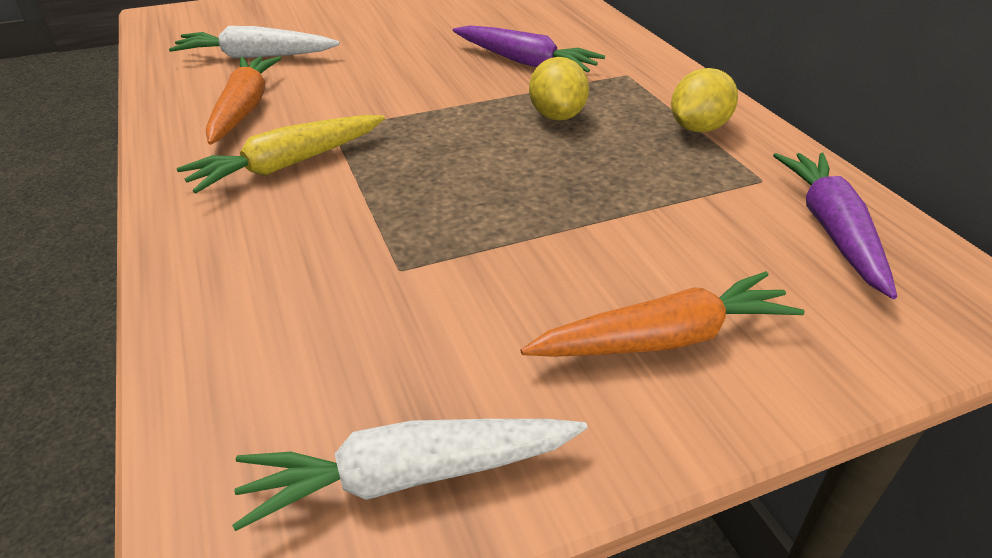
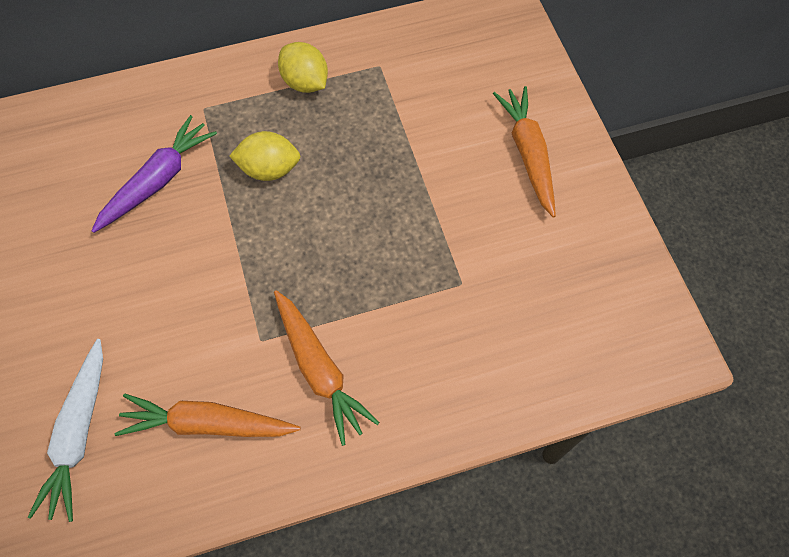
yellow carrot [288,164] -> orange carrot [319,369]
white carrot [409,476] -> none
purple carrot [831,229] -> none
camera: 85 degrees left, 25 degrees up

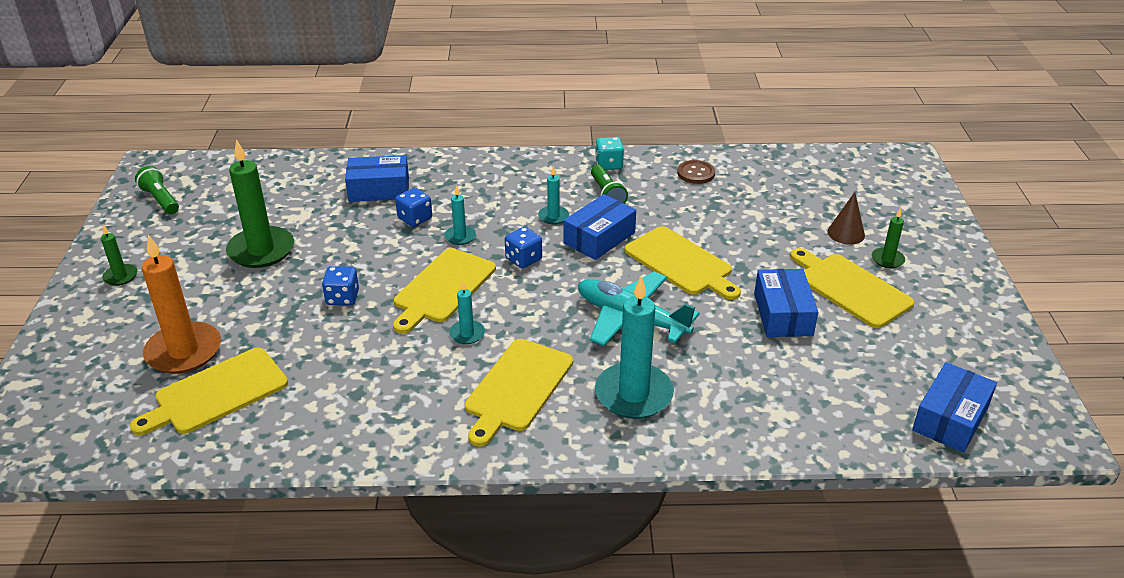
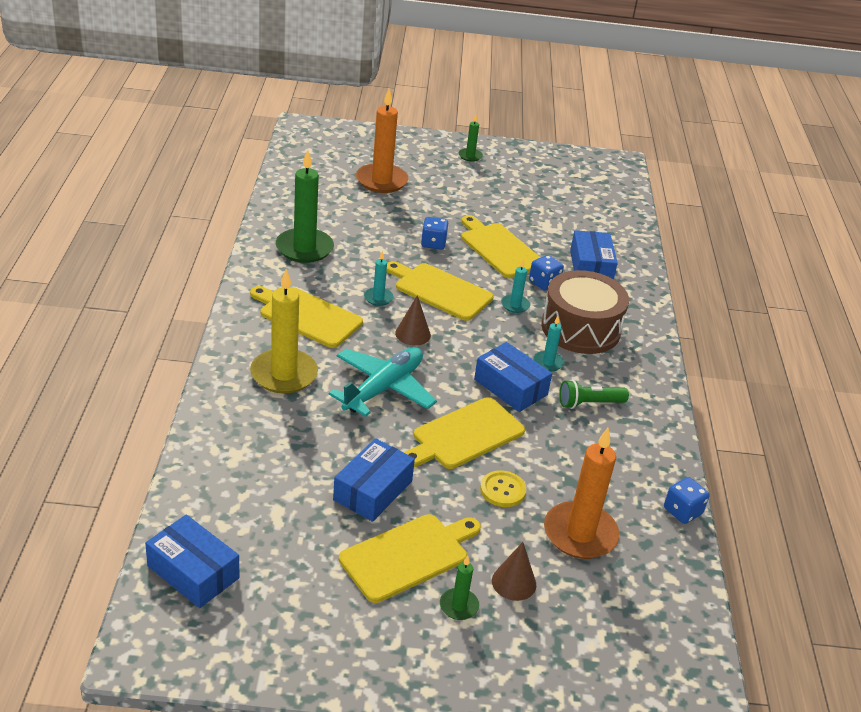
yellow cutting board [217,393] -> yellow cutting board [499,249], relocated
green flashlight [160,200] -> none
green candle [261,250] -> green candle [304,248], relocated
blue dice [523,259] -> blue dice [682,511], relocated
turquoise dice [609,164] -> none
turquoise candle [633,394] -> yellow candle [284,374]
brown button [696,173] -> none
blue box [782,314] -> blue box [372,490], 60 degrees counterclockwise
none -> brown cone [413,334]
none -> yellow button [502,490]
none -> brown drum [580,328]
none -> orange candle [580,534]
camera: 90 degrees right, 0 degrees up

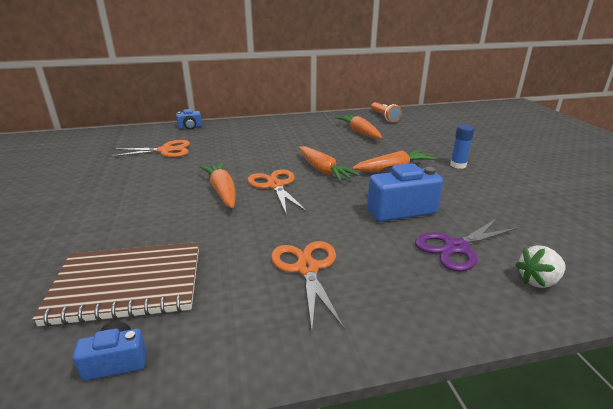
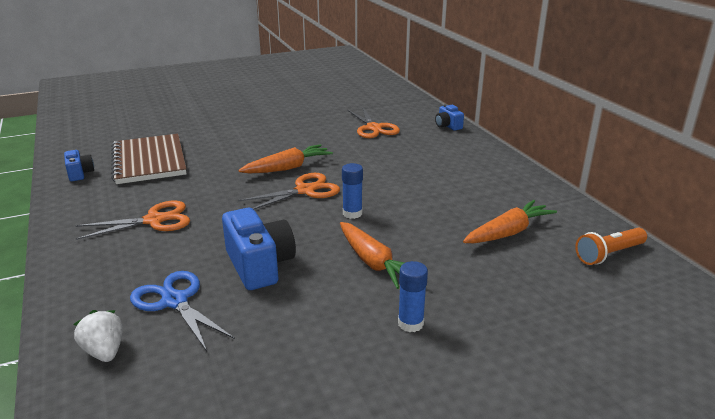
orange carrot [323,170] -> blue glue stick [352,213]
purple scissors [456,248] -> blue scissors [174,301]
camera: 80 degrees right, 0 degrees up

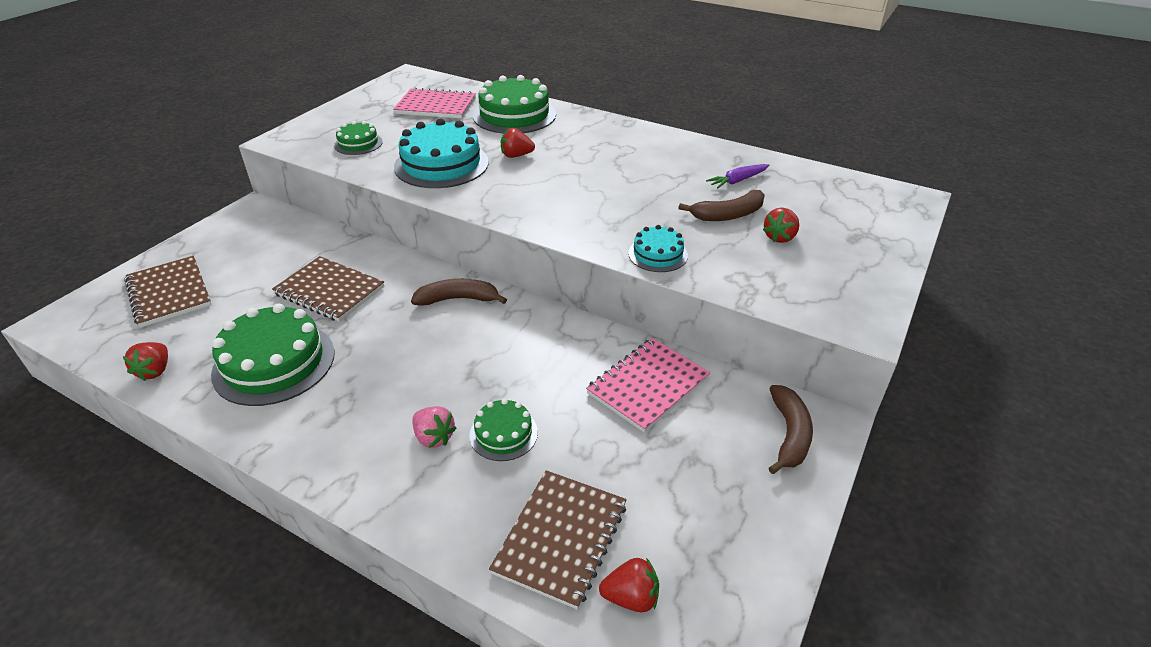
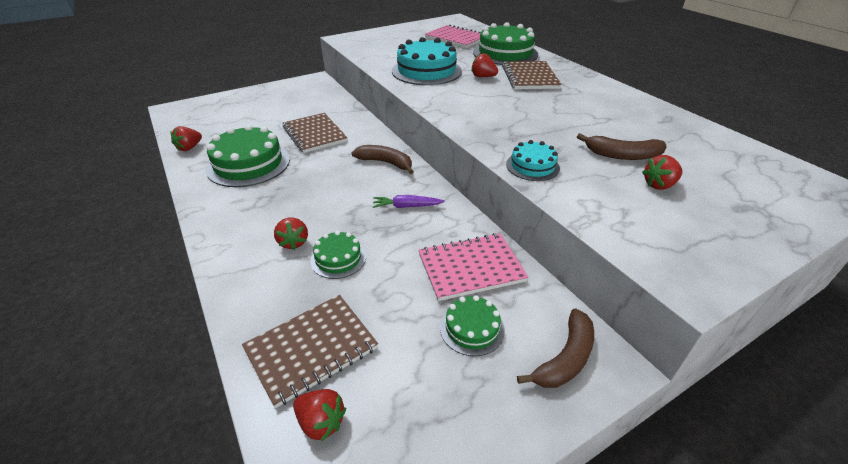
brown notebook [169,293] -> brown notebook [529,77], relocated
green cake [358,143] -> green cake [472,328], relocated
pink strawberry [434,437] -> red strawberry [293,242]
purple carrot [737,181] -> purple carrot [406,206], relocated
camera: 30 degrees right, 0 degrees up

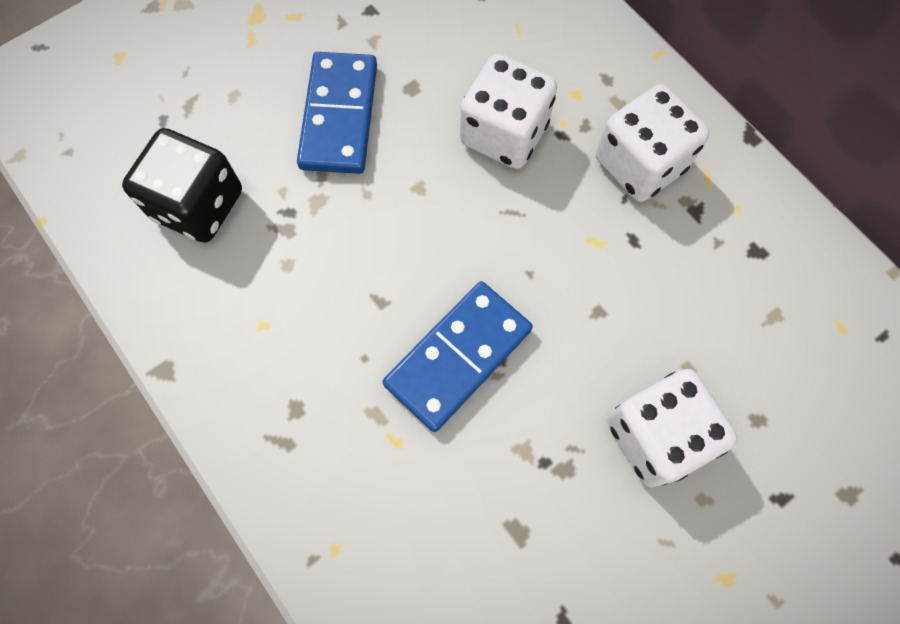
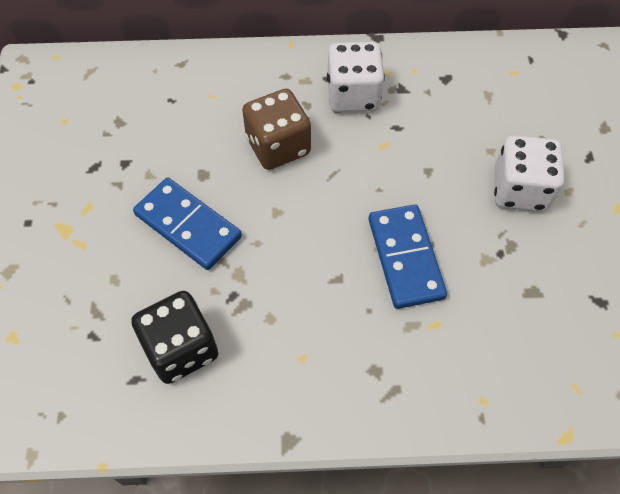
white dice [504,134] -> brown dice [278,146]
camera: 55 degrees left, 10 degrees down

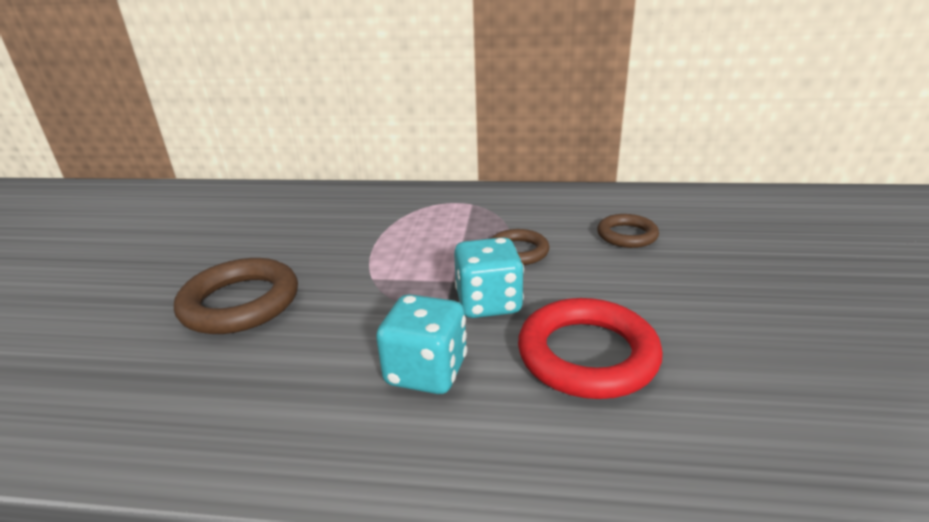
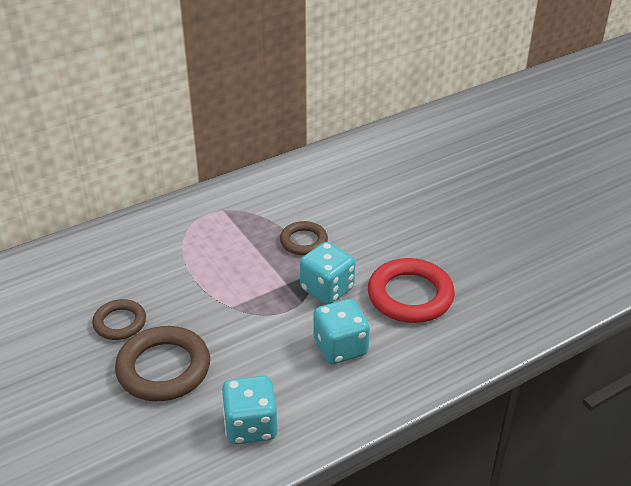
brown ring [627,235] -> brown ring [120,323], relocated
none -> turquoise dice [250,426]
camera: 40 degrees left, 10 degrees up

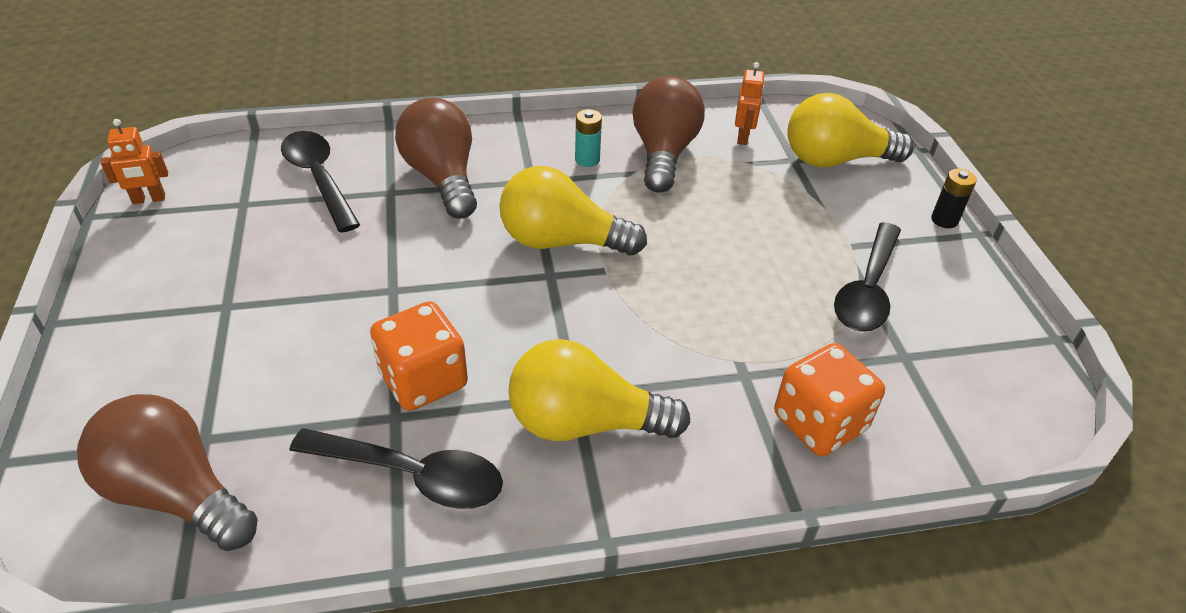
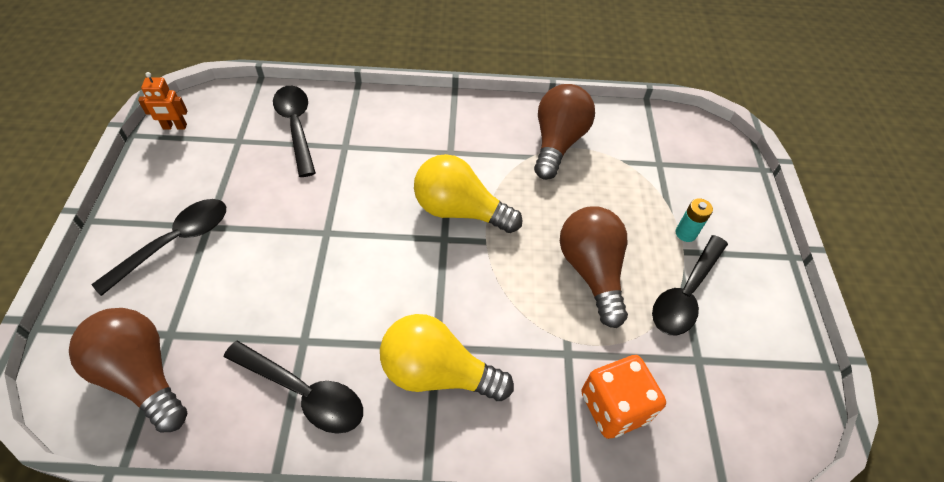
orange dice [423,380] -> none
brown light bulb [443,178] -> brown light bulb [591,271], relocated
turquoise battery [587,160] -> turquoise battery [685,233], relocated
orange robot [743,137] -> none
yellow light bulb [835,160] -> none
black battery [944,220] -> none
none -> black spoon [175,242]
camera: 10 degrees right, 10 degrees up

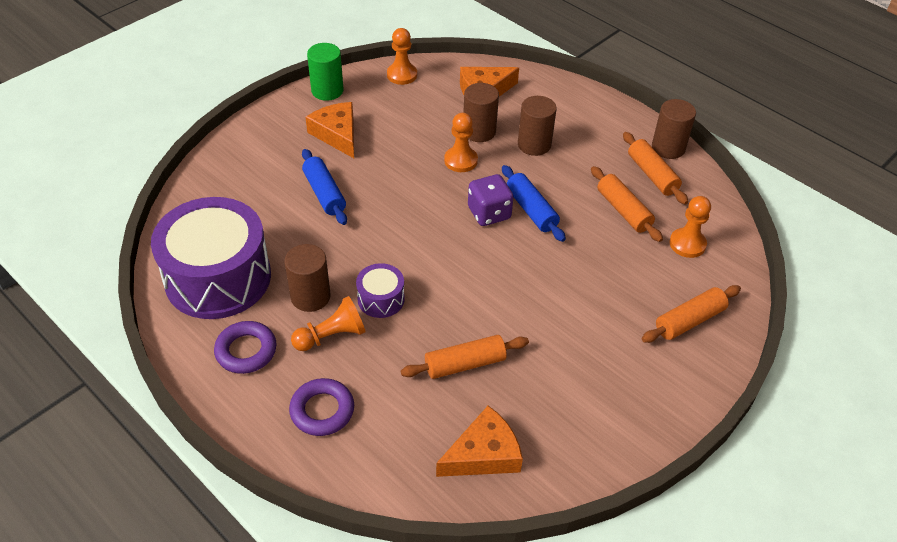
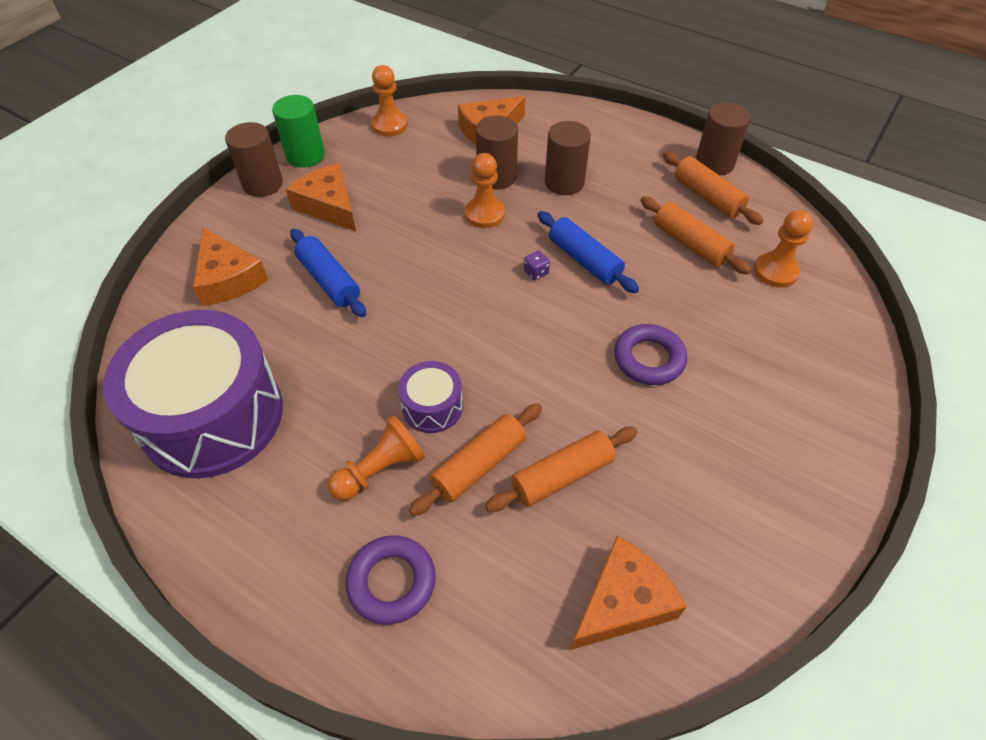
purple ring [246,351] -> purple ring [648,359], relocated
brown cylinder [310,296] -> brown cylinder [263,184], relocated
purple dice [489,213] -> purple dice [536,272], x0.45
orange rolling pin [689,321] -> orange rolling pin [479,465], relocated
none -> orange cheese [228,278]
camera: 10 degrees left, 5 degrees up

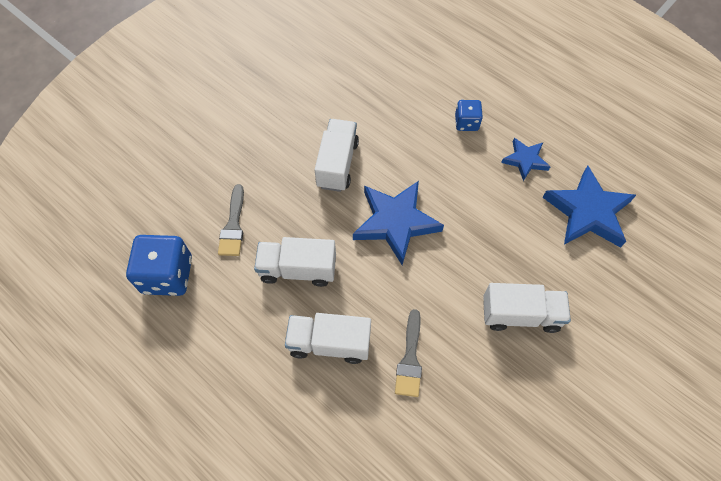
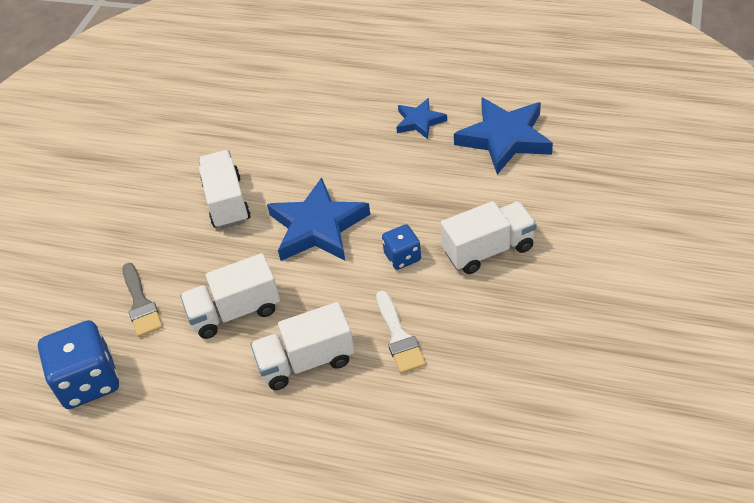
grey brush [410,359] -> white brush [399,337]
blue dice [466,123] -> blue dice [402,257], relocated
camera: 20 degrees left, 15 degrees down

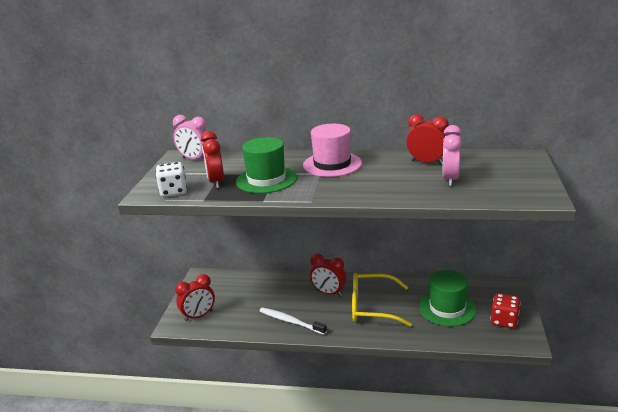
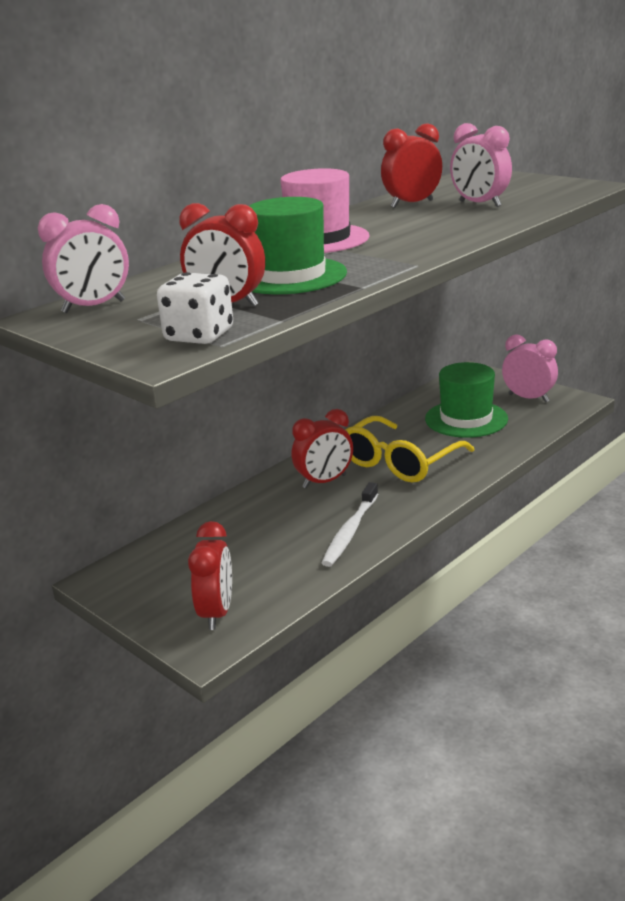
white toothbrush [291,321] -> white toothbrush [350,531], 45 degrees counterclockwise
red dice [504,321] -> pink clock [528,398]
camera: 55 degrees left, 0 degrees up

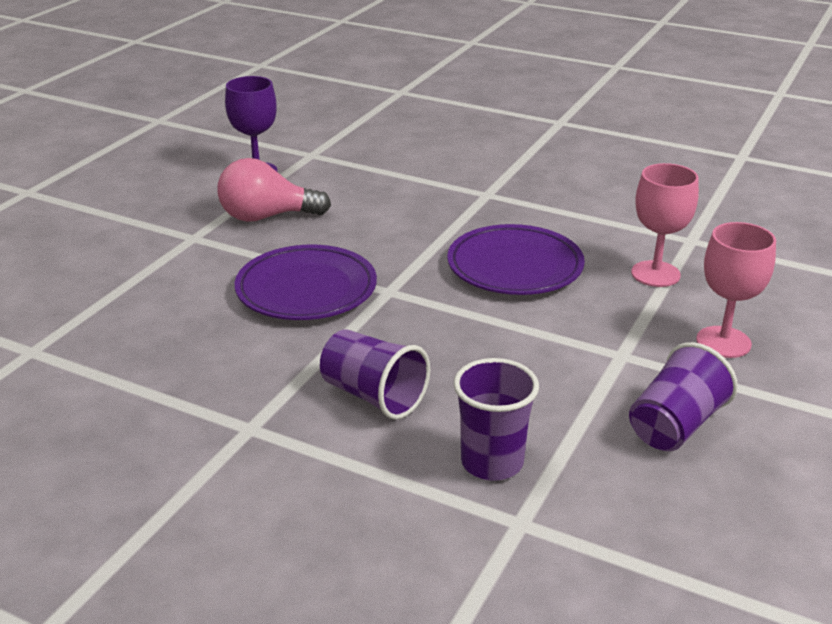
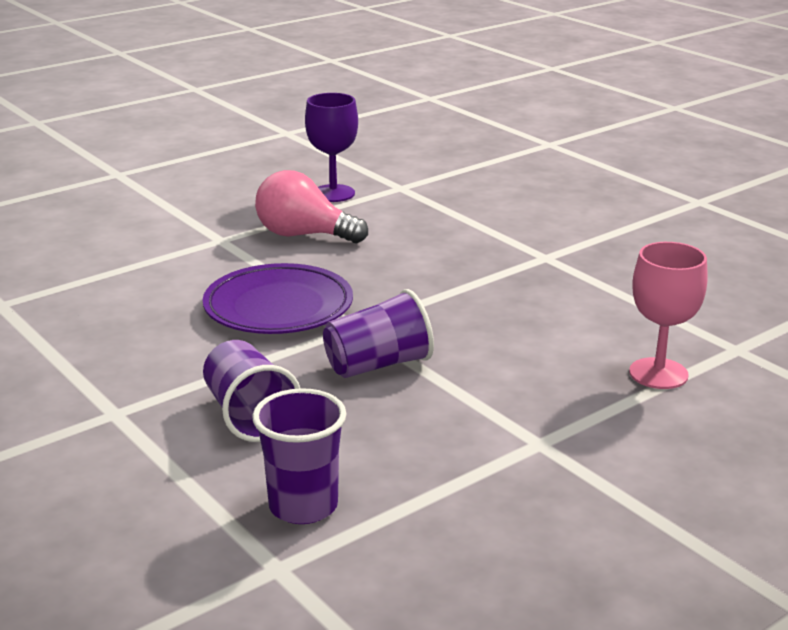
purple plate [515,267] -> none
purple cup [675,426] -> purple cup [378,365], relocated
pink goblet [723,342] -> none
camera: 25 degrees right, 5 degrees down

